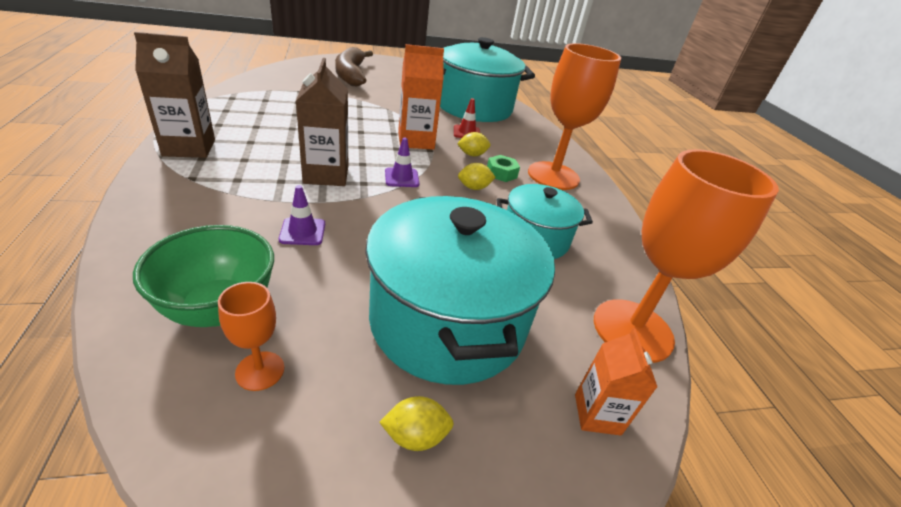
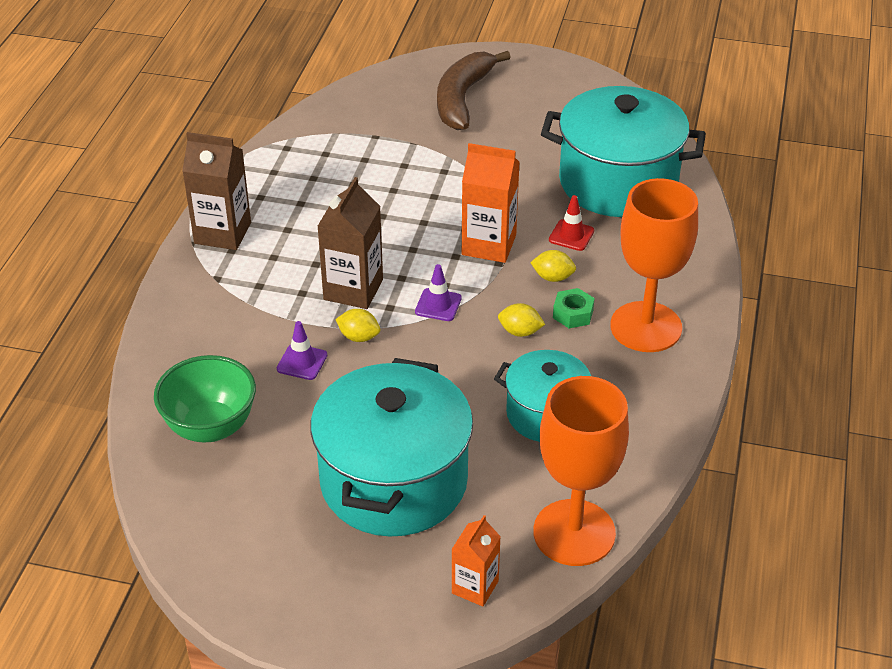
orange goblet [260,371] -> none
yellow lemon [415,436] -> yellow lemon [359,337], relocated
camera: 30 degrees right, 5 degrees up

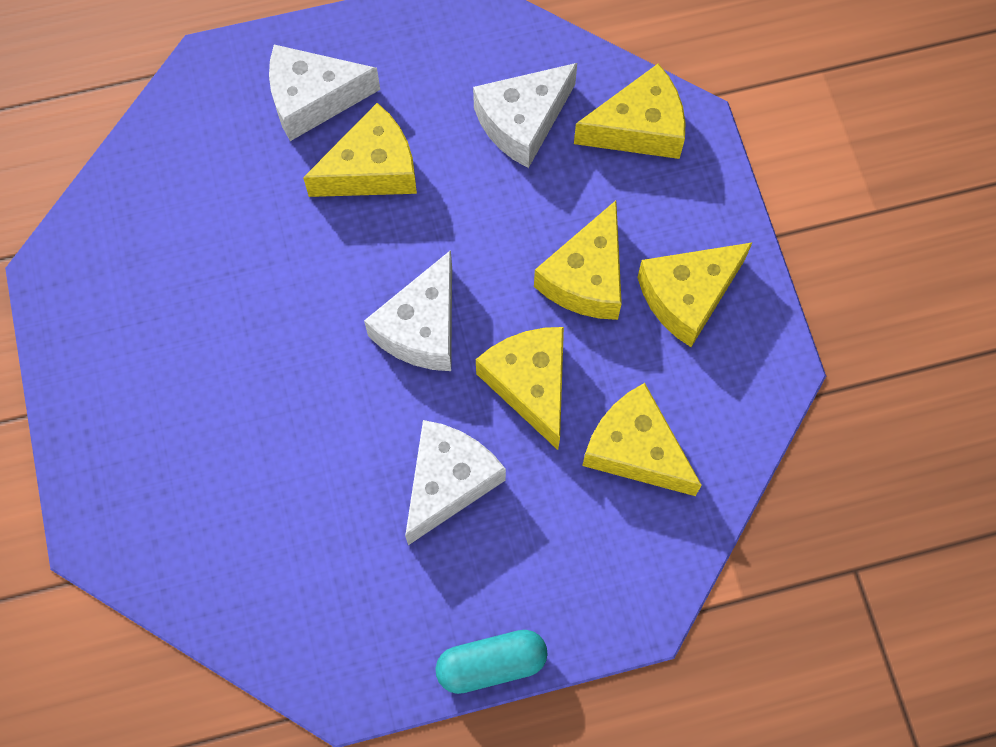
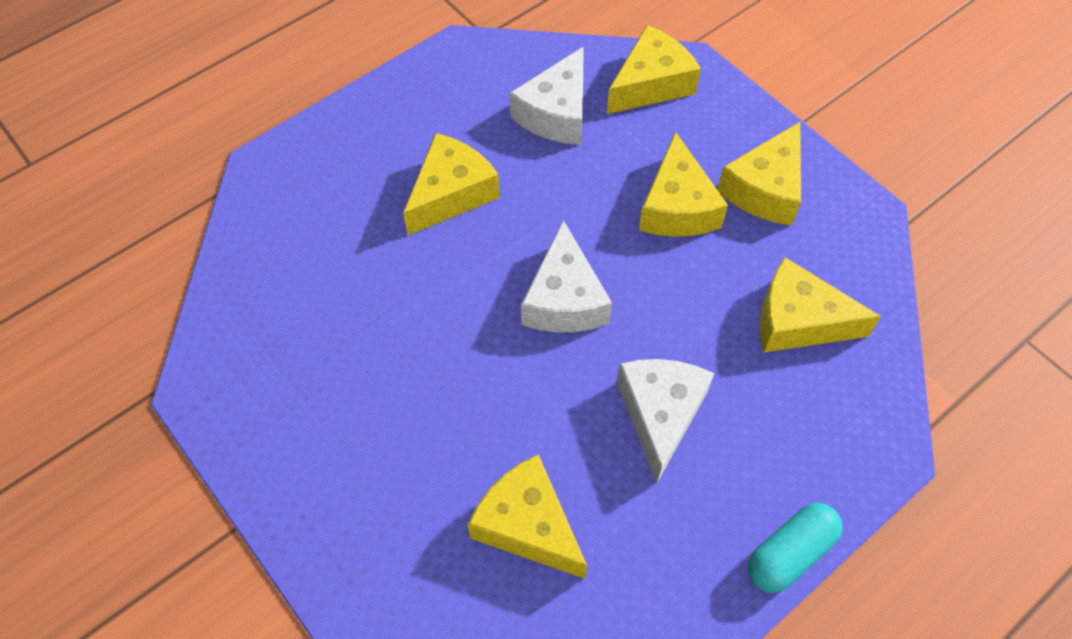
white cheese [313,99] -> none
yellow cheese [530,384] -> yellow cheese [527,525], relocated
camera: 25 degrees left, 10 degrees down

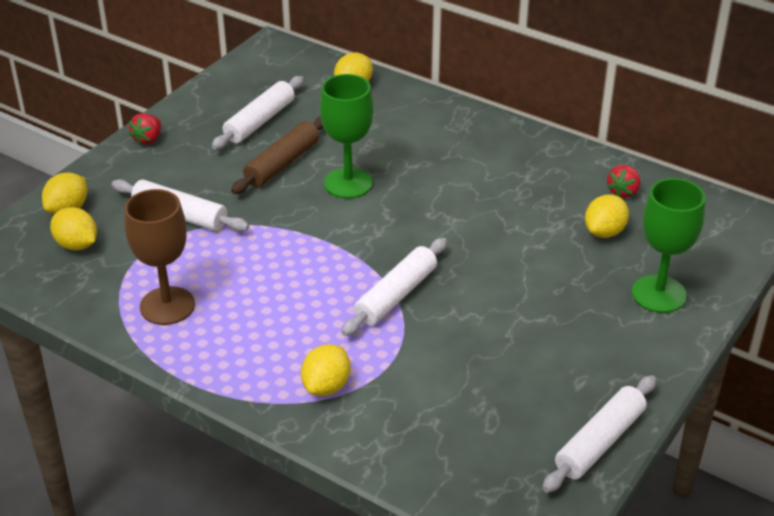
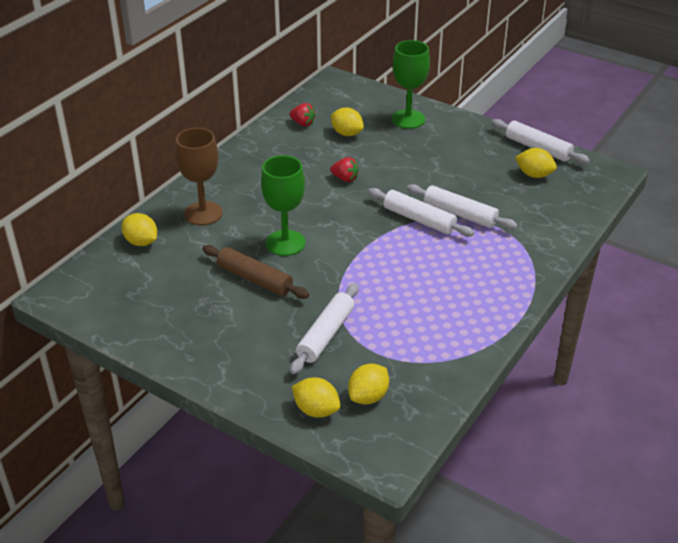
brown goblet [167,306] -> brown goblet [203,213], relocated
red strawberry [148,139] -> red strawberry [345,178], relocated
white rolling pin [260,121] -> white rolling pin [460,214], relocated
yellow lemon [326,386] -> yellow lemon [534,175], relocated
camera: 90 degrees left, 0 degrees up

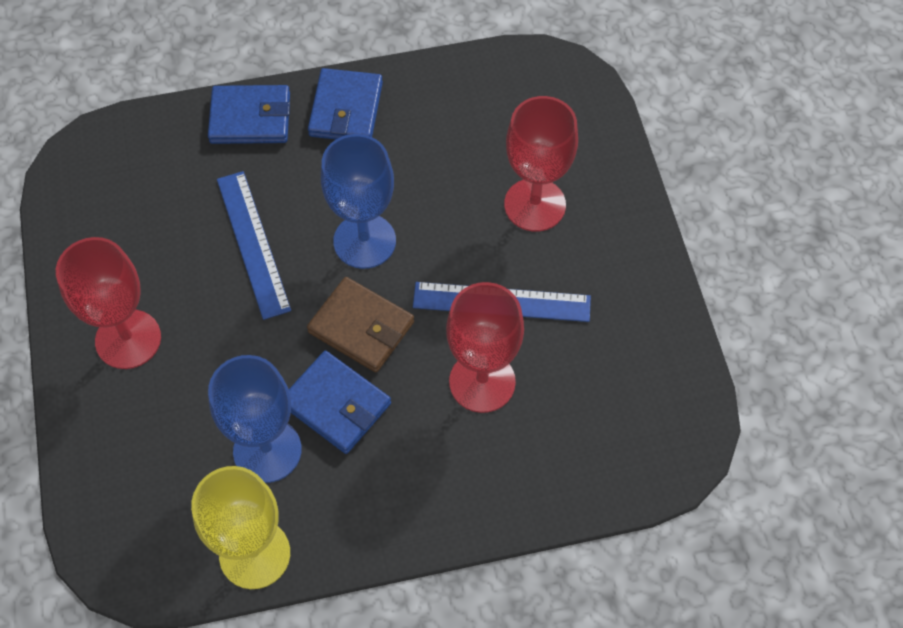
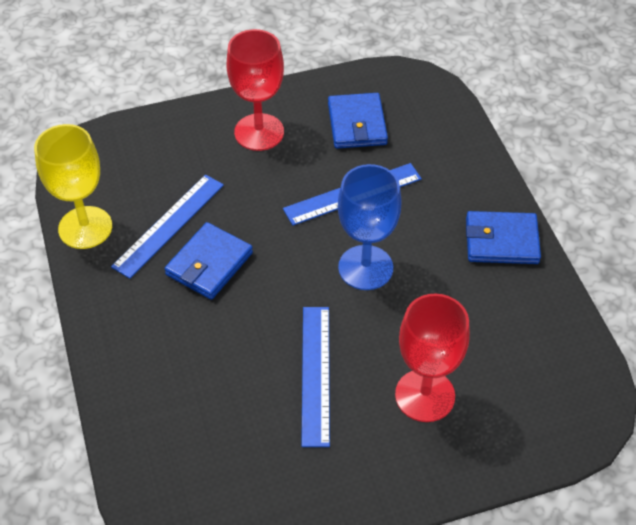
blue wallet [250,118] -> blue wallet [357,124], relocated
blue goblet [267,450] -> blue ruler [169,225]
brown wallet [361,327] -> none
red goblet [482,382] -> none
camera: 85 degrees right, 10 degrees down

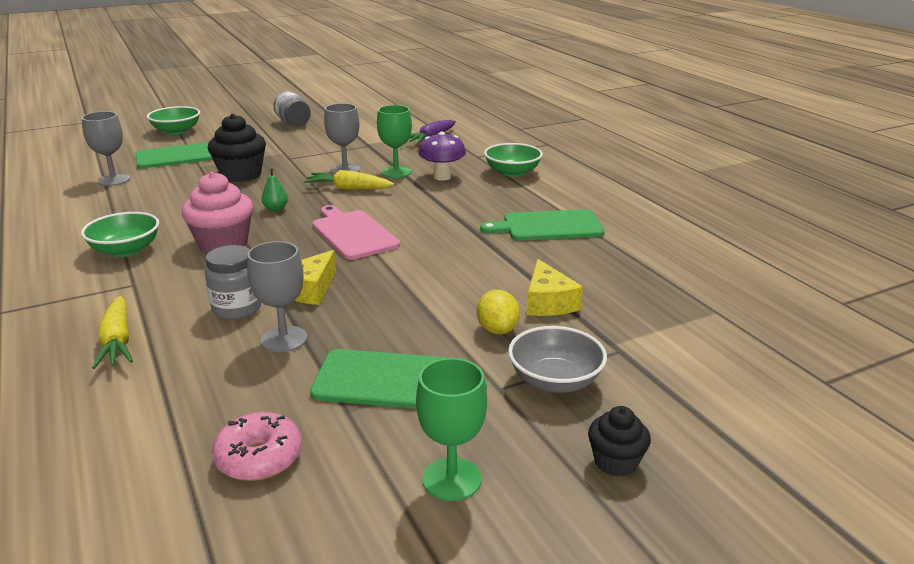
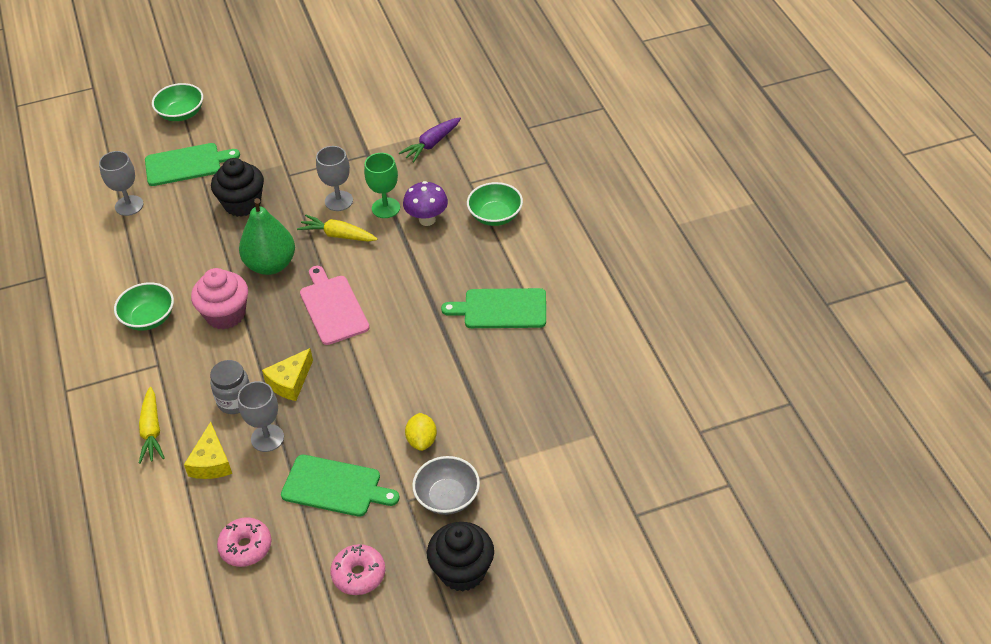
green pear [275,209] -> green pear [271,265], x2.41
grey jar [293,123] -> none
green goblet [452,479] -> pink donut [359,574]
yellow cheese [548,302] -> yellow cheese [211,462], relocated
black cupcake [615,462] -> black cupcake [462,571], x1.75
camera: 10 degrees right, 20 degrees up

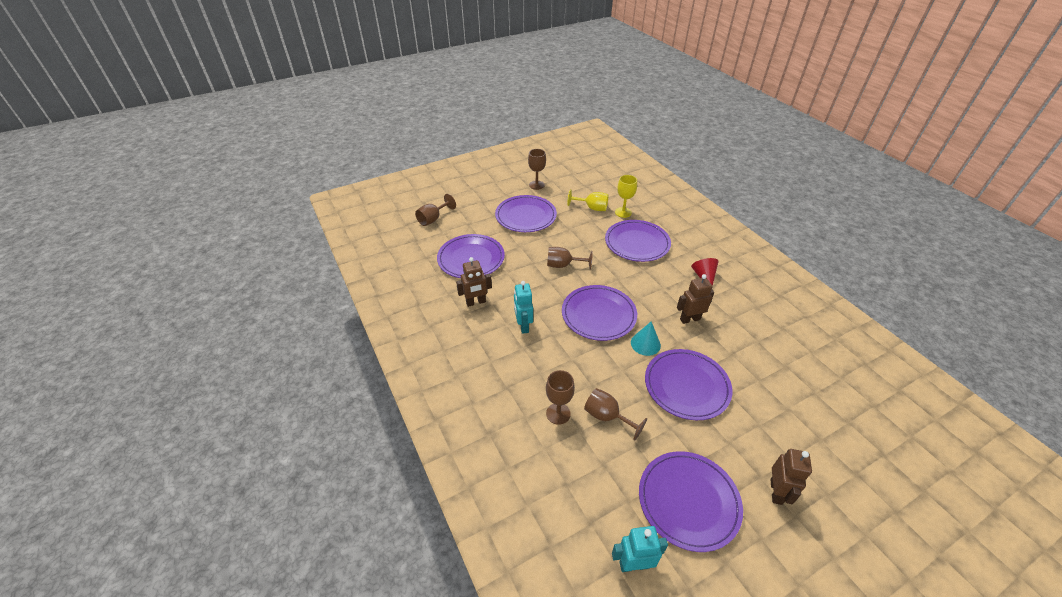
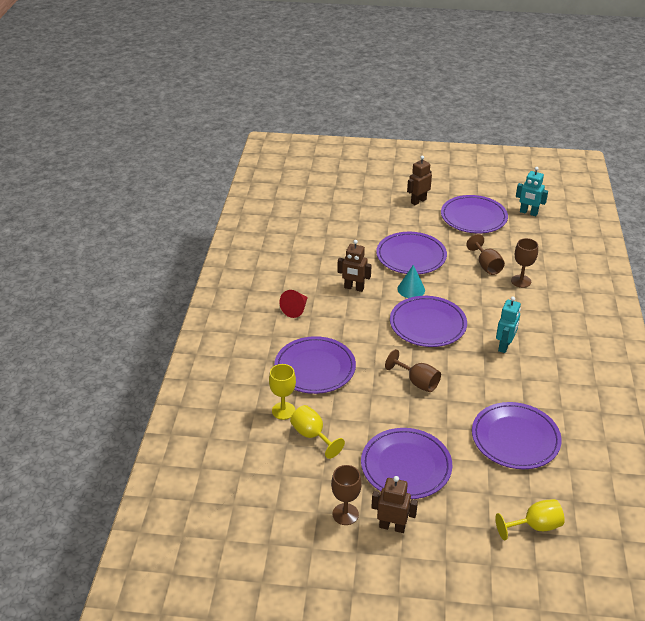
brown goblet [433,219] -> yellow goblet [534,526]
brown robot [476,302] -> brown robot [392,526], relocated
camera: 145 degrees left, 5 degrees down

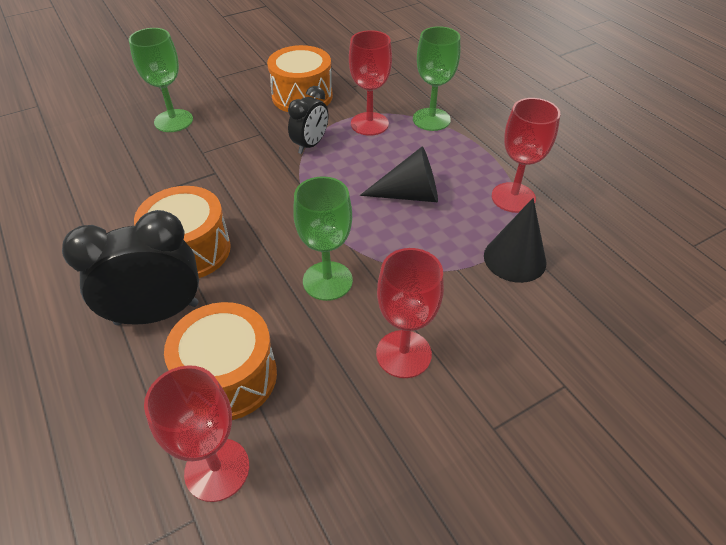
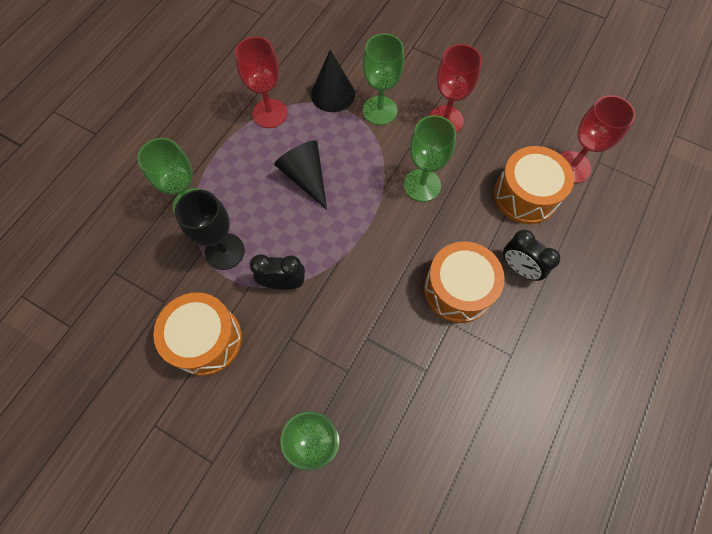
black clock [157,313] -> black clock [519,268], x0.61
red goblet [369,124] -> black goblet [225,251]
none -> green goblet [380,110]
camera: 120 degrees left, 20 degrees up

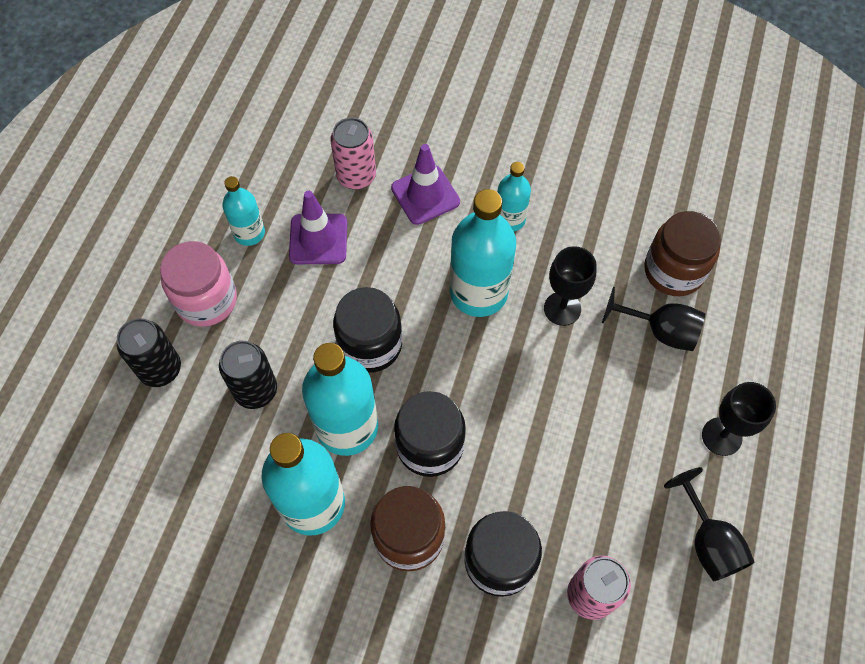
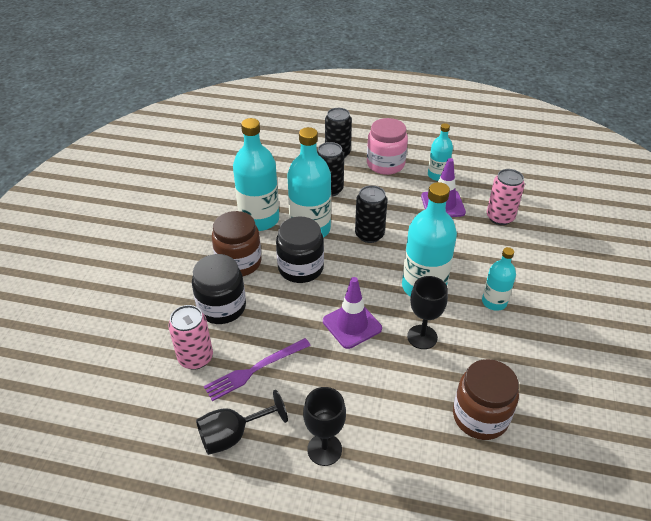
black jar [370,345] -> black can [369,235]
purple traffic cone [425,195] -> purple traffic cone [352,325], relocated
black goblet [660,331] -> none
none -> purple fork [255,370]
camera: 85 degrees right, 20 degrees down

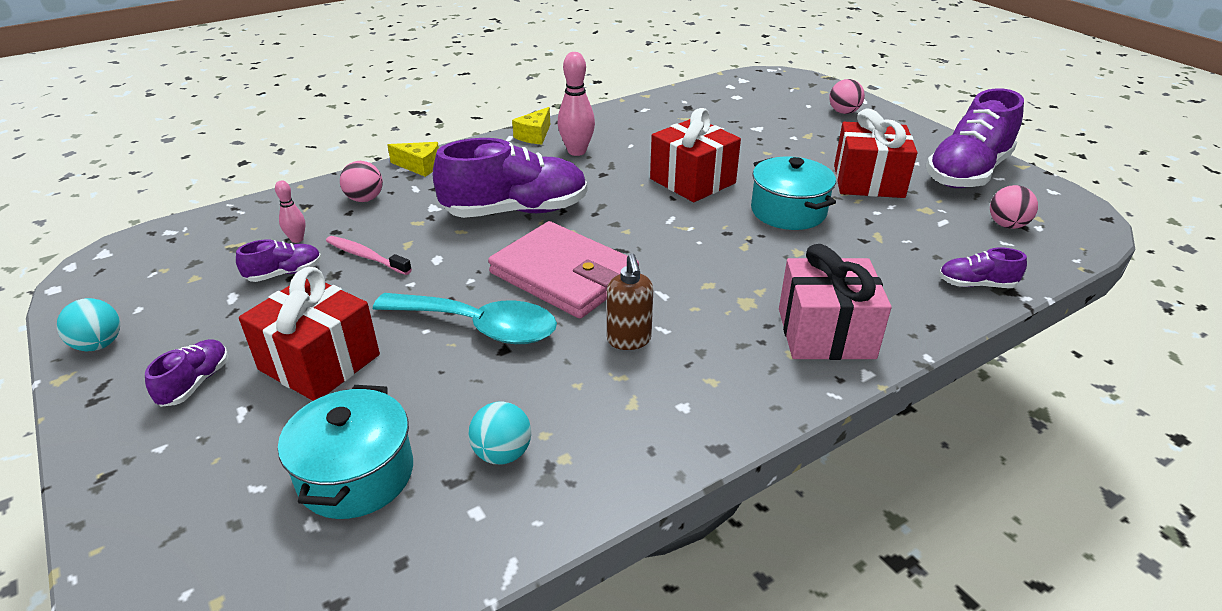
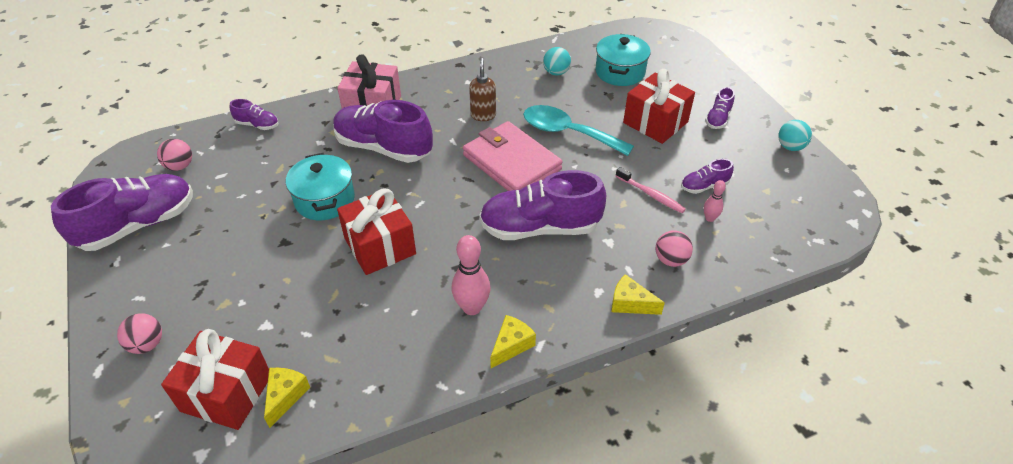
red gift [868,181] -> red gift [226,393], relocated
none -> yellow cheese [285,396]
none -> purple shoe [383,148]
camera: 170 degrees left, 10 degrees up

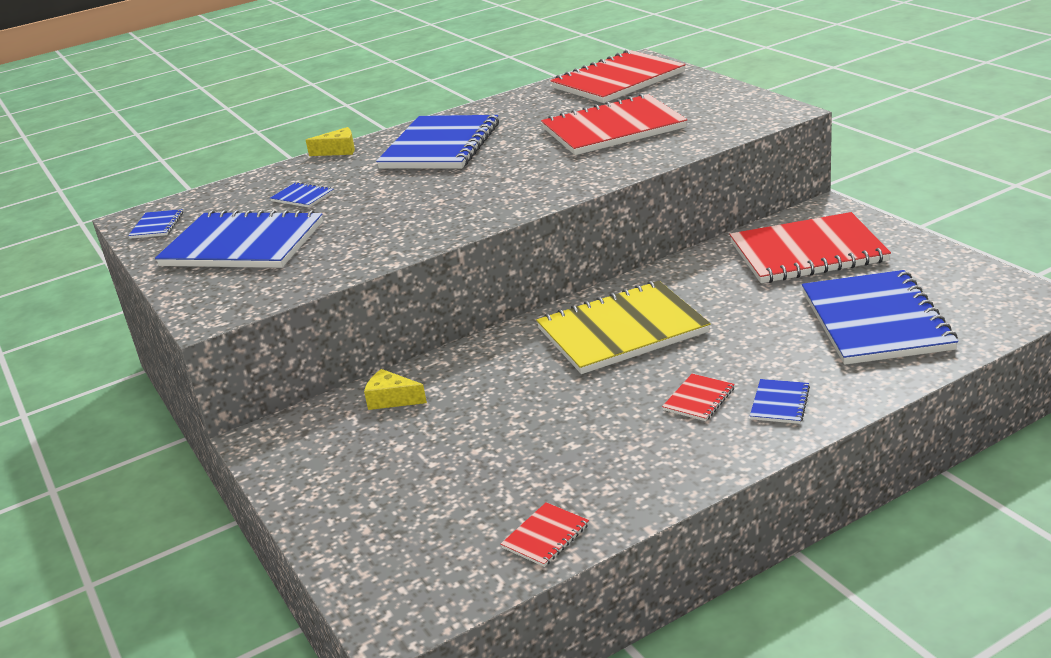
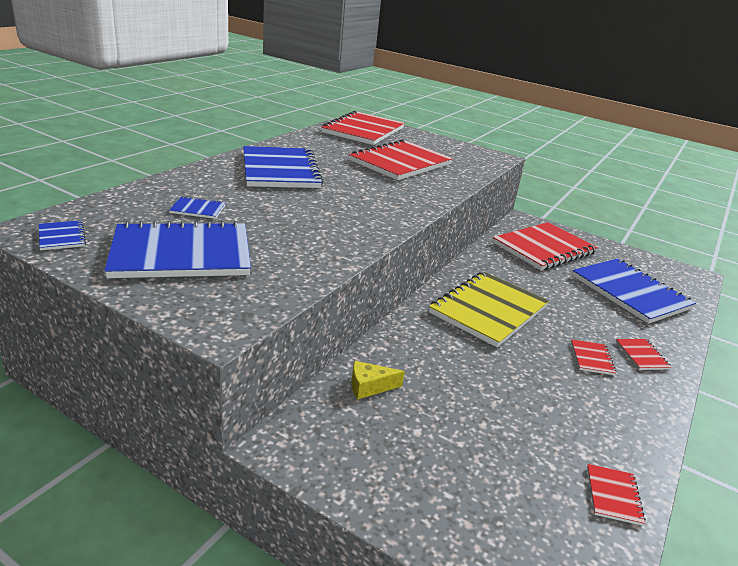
yellow cheese [338,151] -> none
blue notebook [780,403] -> red notebook [642,355]
camera: 35 degrees left, 0 degrees up

